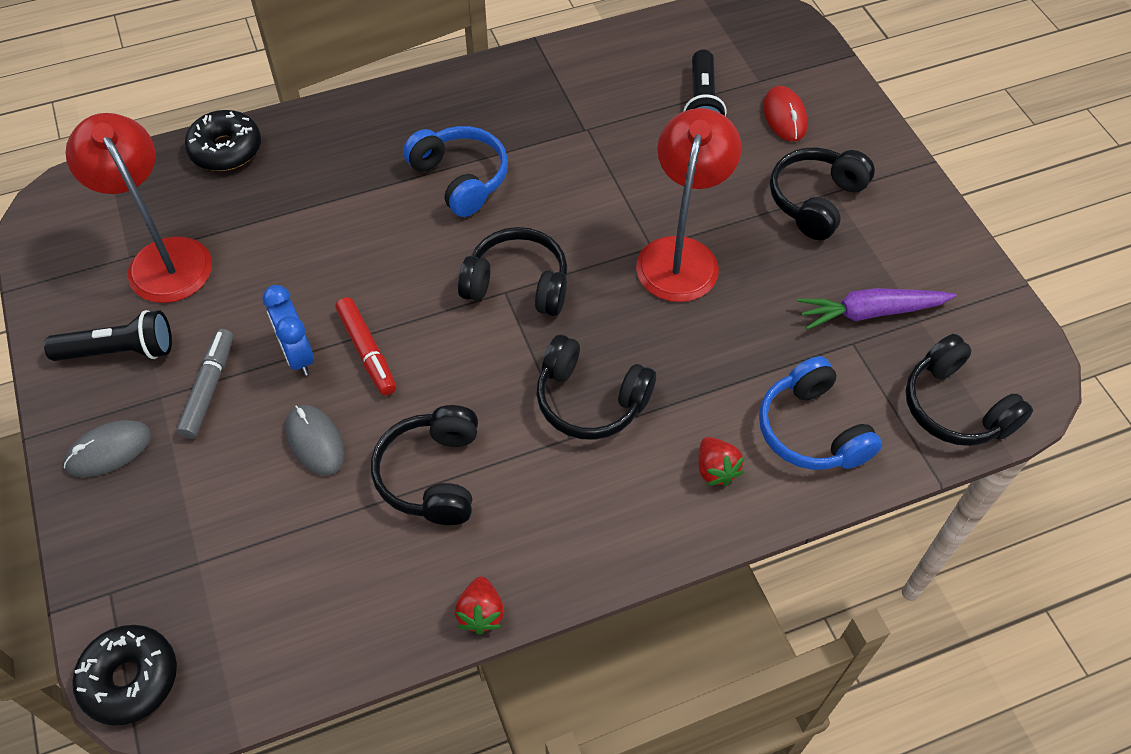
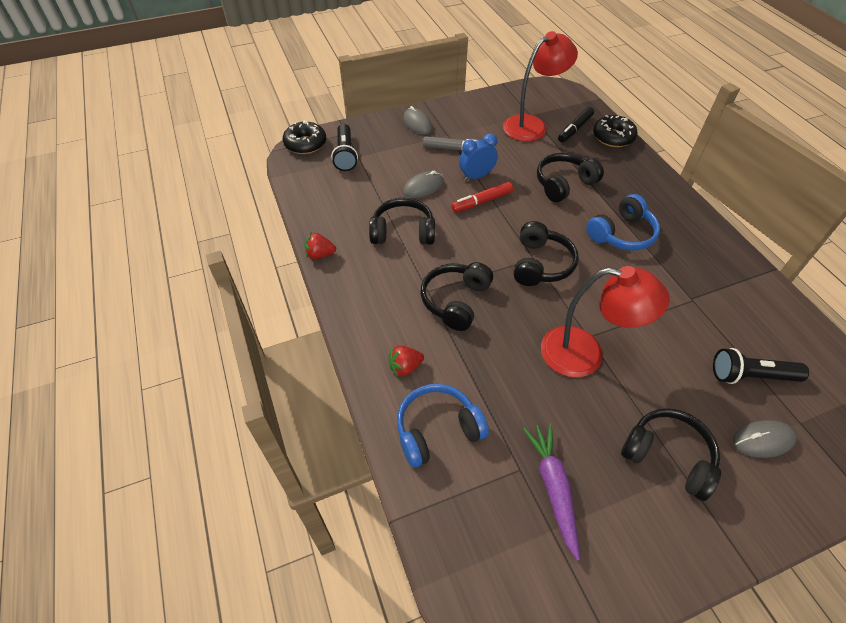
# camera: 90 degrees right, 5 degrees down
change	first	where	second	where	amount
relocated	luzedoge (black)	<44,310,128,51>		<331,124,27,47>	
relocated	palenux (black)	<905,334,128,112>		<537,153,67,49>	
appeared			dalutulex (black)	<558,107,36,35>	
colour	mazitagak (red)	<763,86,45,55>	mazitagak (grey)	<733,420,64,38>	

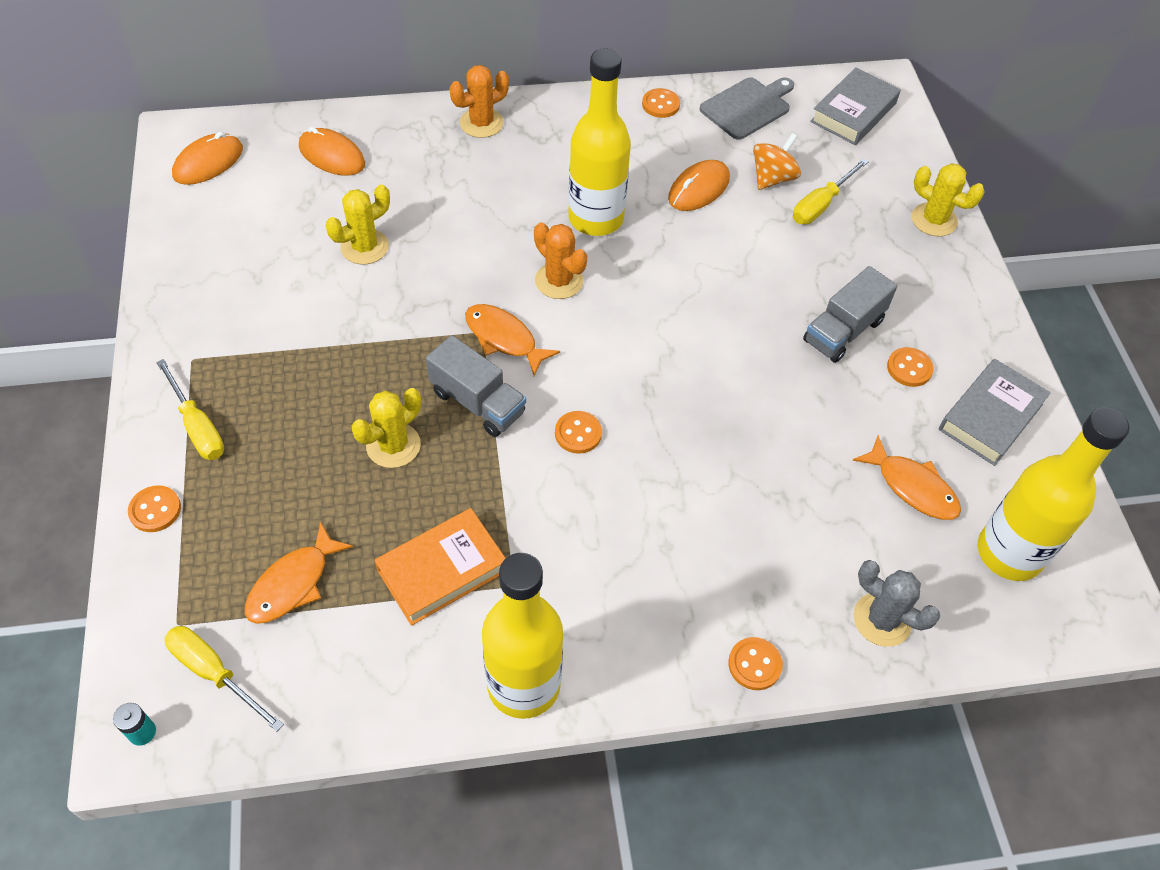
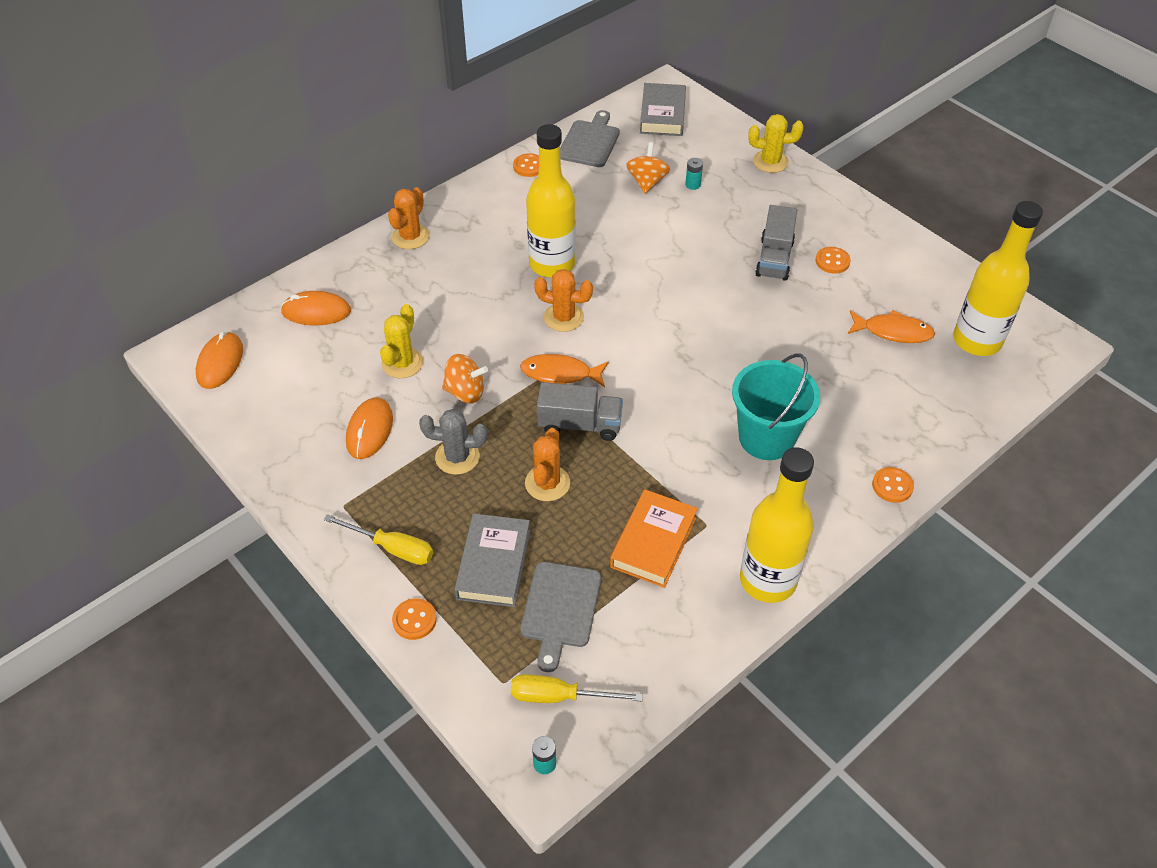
# camera: 30 degrees left, 5 degrees down
change	first	where	second	where	amount
relocated	mazitagak (orange)	<668,160,62,51>		<346,398,47,61>	
relocated	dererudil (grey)	<853,560,87,87>		<419,409,68,66>	
appeared			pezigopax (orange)	<442,354,46,49>	
relocated	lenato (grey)	<939,359,111,107>		<454,513,76,94>	
exchanged	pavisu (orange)	<245,522,108,102>	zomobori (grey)	<520,562,81,110>	
colour	dererudil (yellow)	<352,388,69,80>	dererudil (orange)	<525,428,45,73>	
exchanged	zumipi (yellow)	<793,158,76,66>	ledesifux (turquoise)	<685,158,18,32>	
appeared			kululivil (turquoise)	<732,353,88,107>	
missing	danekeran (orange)	<555,411,47,43>			

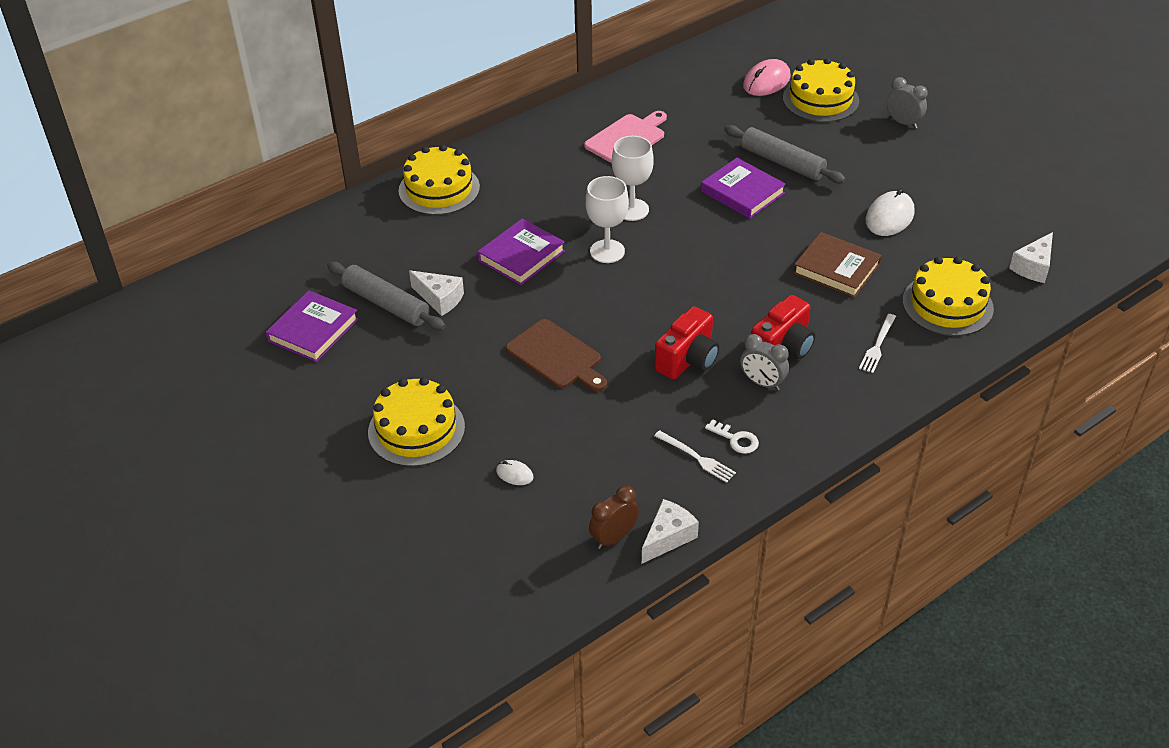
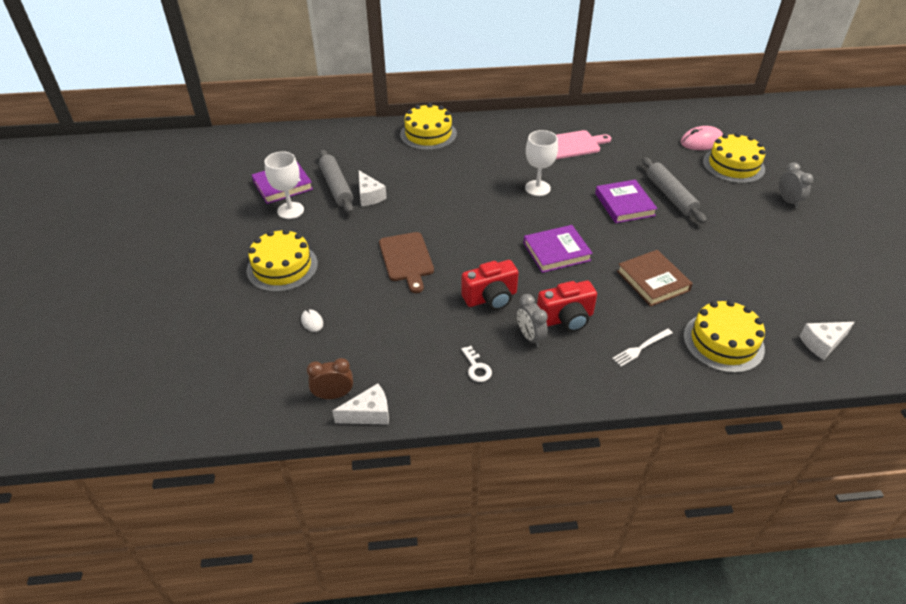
# camera: 30 degrees right, 0 degrees up
change	first	where	second	where	amount
relocated	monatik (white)	<585,176,44,87>		<265,151,39,68>	
relocated	lenato (purple)	<478,218,87,67>		<523,225,70,48>	
missing	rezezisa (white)	<654,430,82,53>			
missing	mazitagak (white)	<866,188,49,48>			

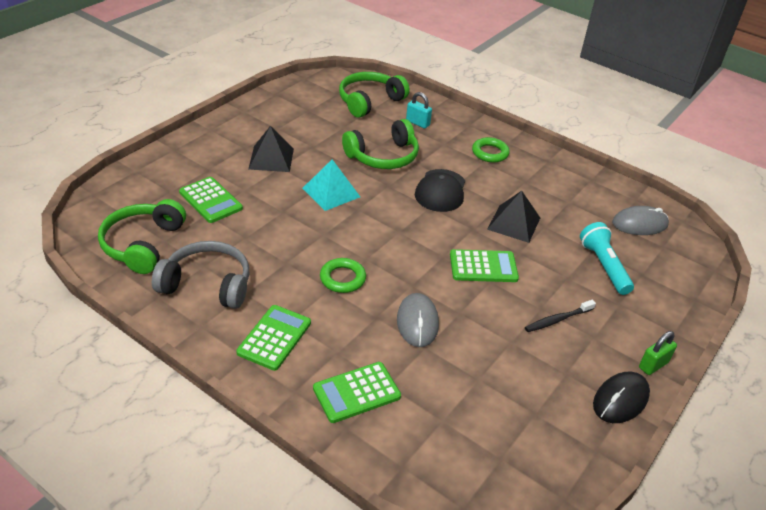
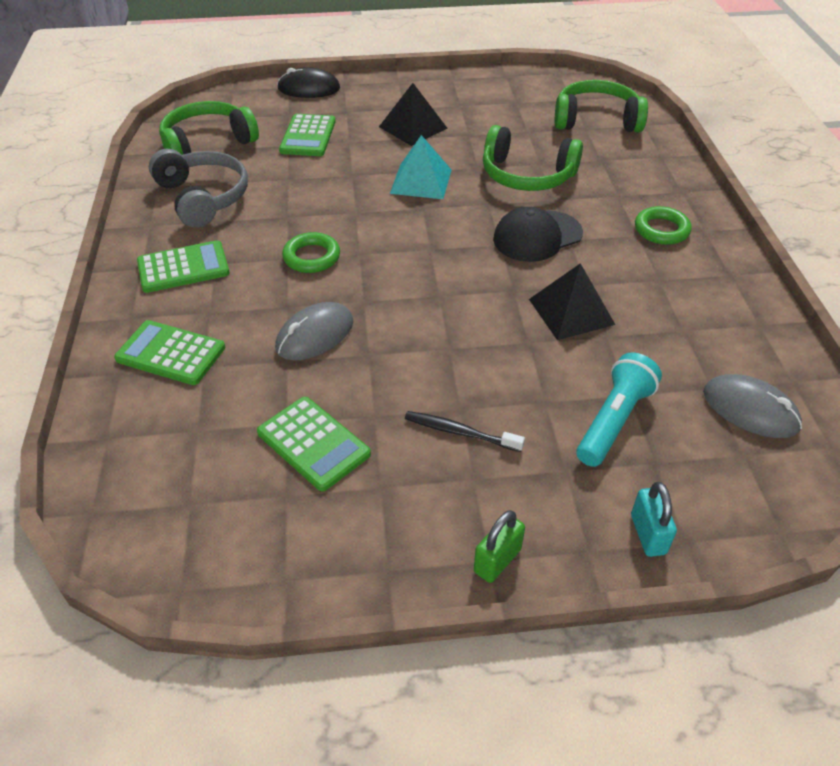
# camera: 50 degrees right, 5 degrees up
change	first	where	second	where	amount
relocated	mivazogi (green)	<450,249,69,33>		<257,397,114,95>	
relocated	mazitagak (black)	<593,372,57,51>		<277,67,63,31>	
spun	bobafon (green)	<639,331,38,44>		<474,510,51,73>	60 degrees counterclockwise
relocated	bobafon (turquoise)	<406,92,26,36>		<631,482,46,75>	

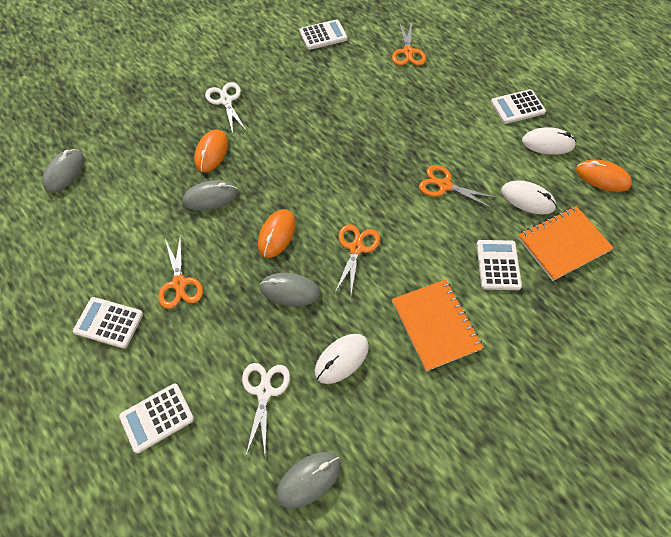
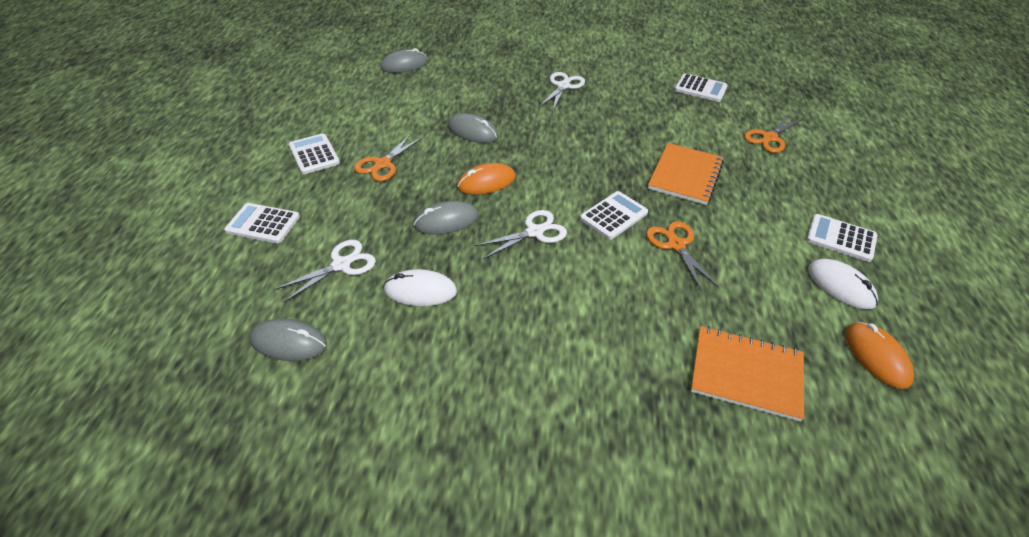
# camera: 45 degrees right, 15 degrees down
change	first	where	second	where	amount
spun	mazitagak (grey)	<260,273,60,33>		<414,201,64,34>	75 degrees counterclockwise
colour	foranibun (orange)	<335,224,45,71>	foranibun (white)	<475,210,92,49>	
relocated	mivazogi (white)	<476,240,46,50>		<580,191,68,49>	
relocated	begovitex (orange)	<392,279,92,92>		<648,143,76,62>	
missing	mazitagak (orange)	<194,129,34,43>			
missing	mazitagak (white)	<501,180,56,35>			

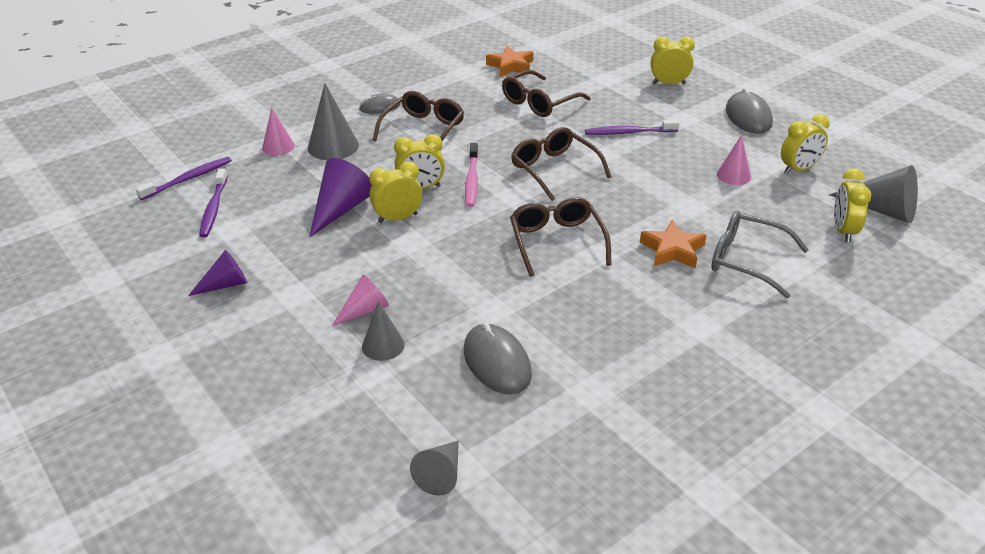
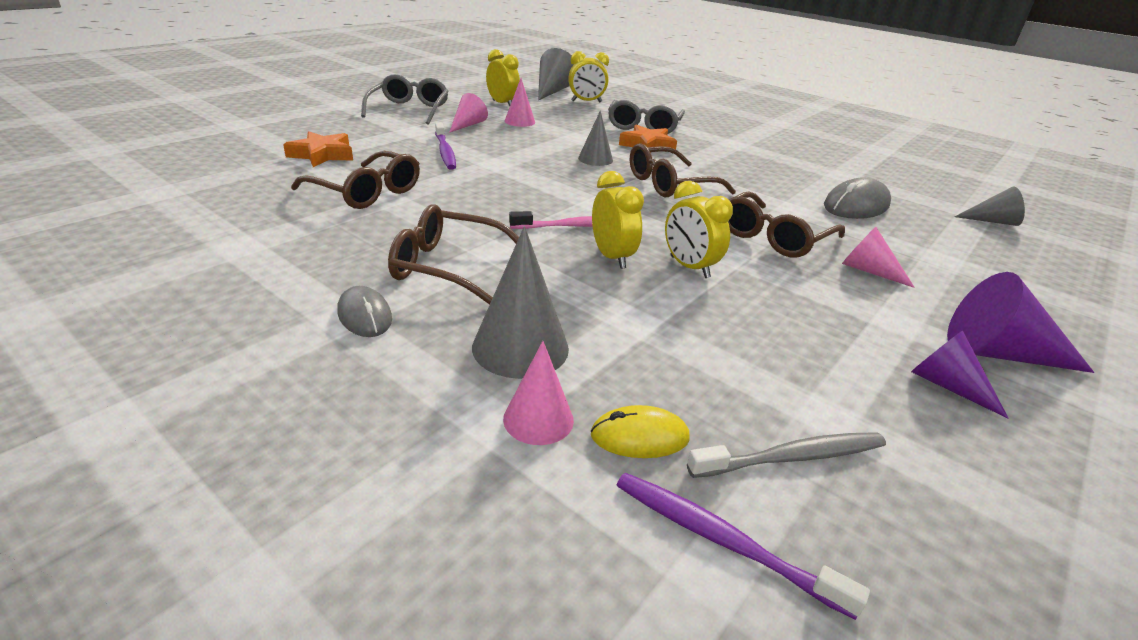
# camera: 105 degrees left, 5 degrees down
change	first	where	second	where	amount
relocated	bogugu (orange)	<486,46,48,31>		<283,131,70,36>	
exchanged	mazitagak (grey)	<726,87,47,47>	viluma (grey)	<361,74,87,51>	
appeared			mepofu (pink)	<449,93,39,40>	
relocated	mepofu (grey)	<362,301,43,60>		<578,110,35,56>	
appeared			mazitagak (yellow)	<591,405,99,53>	
colour	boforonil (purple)	<199,169,28,69>	boforonil (grey)	<687,432,199,46>	
relocated	viluma (brown)	<511,127,100,74>		<728,191,117,66>	
relocated	mepofu (purple)	<309,158,63,79>		<947,272,147,101>	
missing	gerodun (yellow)	<650,36,45,48>			

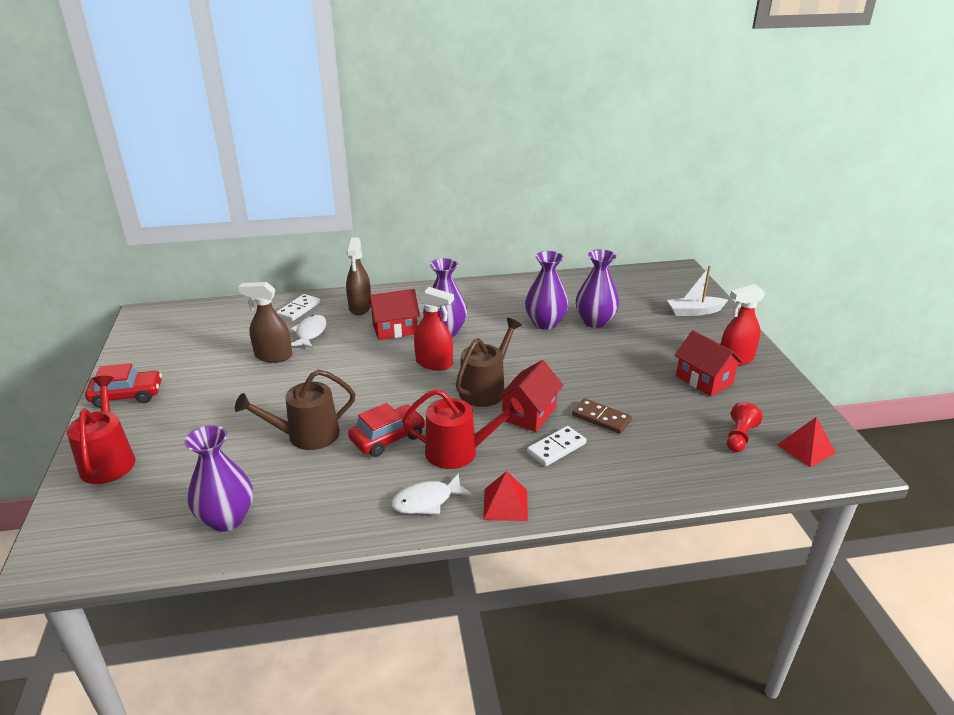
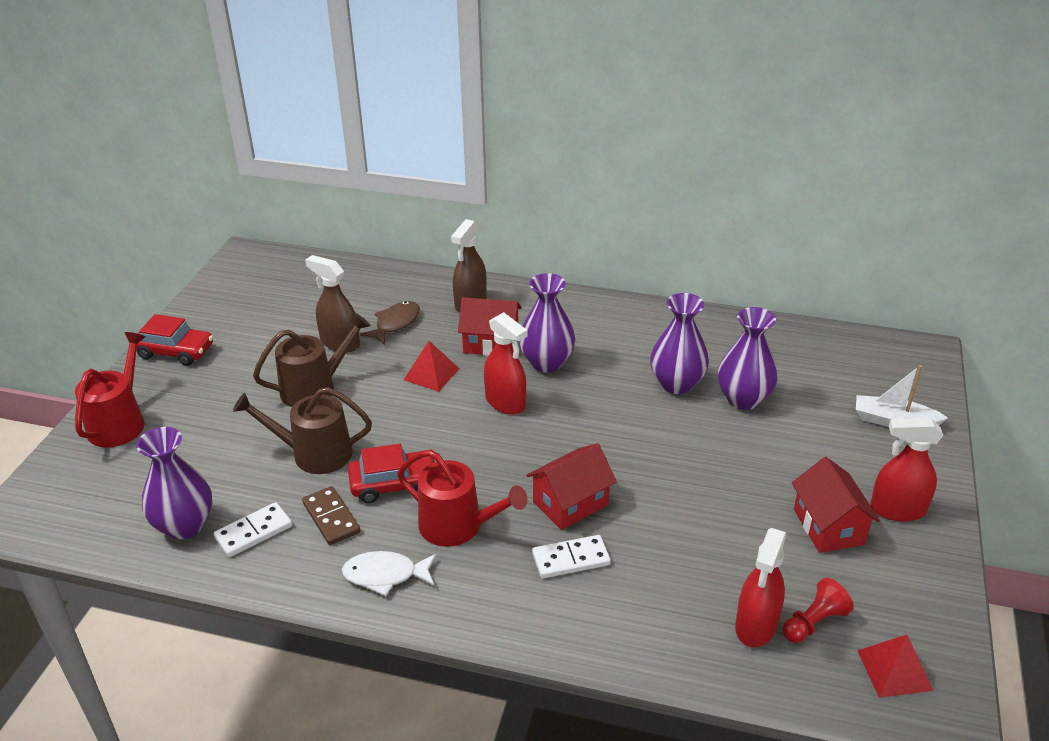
# camera: 25 degrees right, 5 degrees up
change	first	where	second	where	amount
relocated	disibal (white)	<276,294,44,27>		<213,502,79,55>	
relocated	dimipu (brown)	<456,318,66,89>		<253,313,118,94>	
relocated	disibal (brown)	<572,398,60,36>		<302,486,58,59>	
colour	pavisu (white)	<290,315,37,33>	pavisu (brown)	<360,301,60,44>	
relocated	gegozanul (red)	<483,471,45,50>		<404,341,56,51>	
appeared			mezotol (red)	<735,528,52,119>	

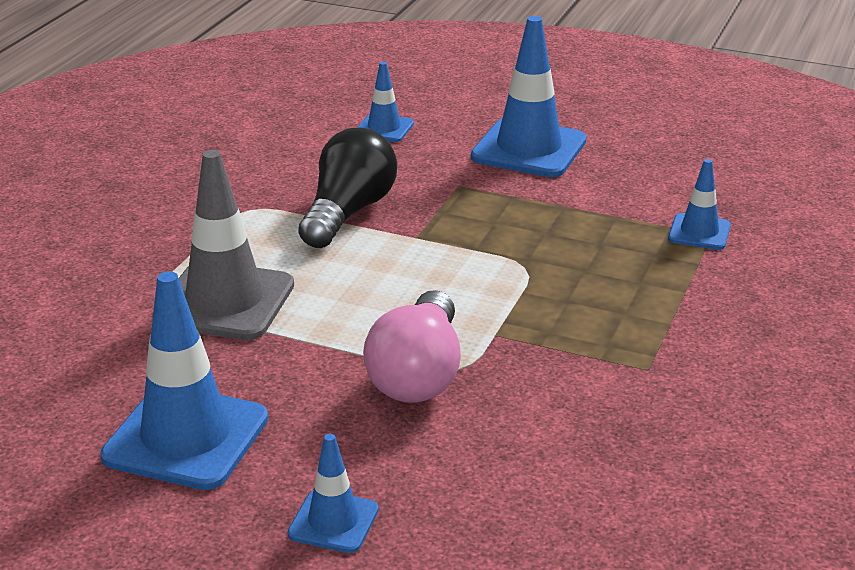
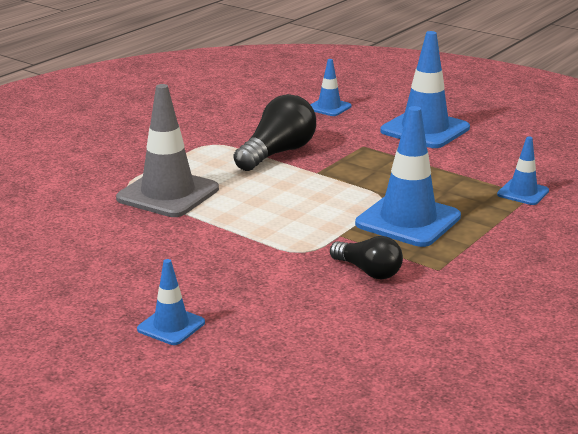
# camera: 15 degrees right, 5 degrees down
change	first	where	second	where	amount
appeared			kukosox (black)	<330,236,73,43>	
relocated	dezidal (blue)	<100,271,168,219>		<355,106,106,141>	
missing	kukosox (pink)	<363,290,98,113>			

